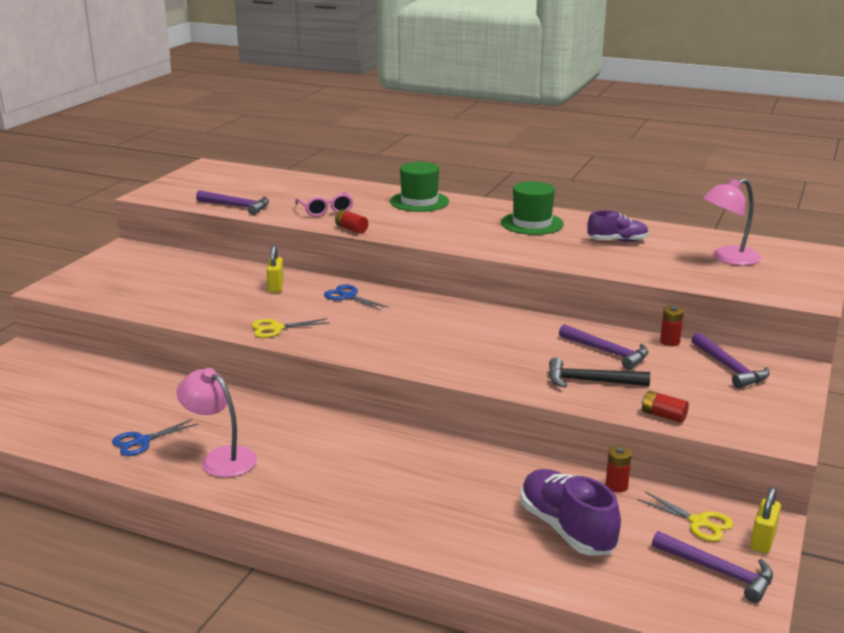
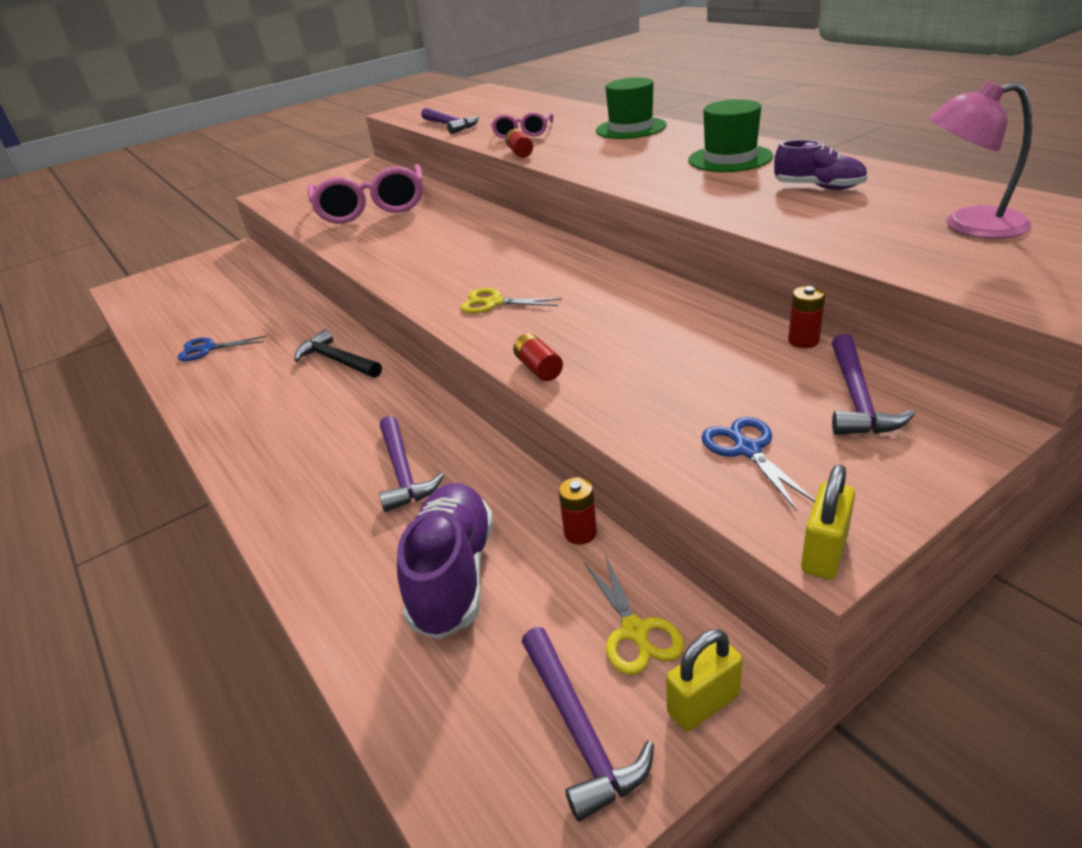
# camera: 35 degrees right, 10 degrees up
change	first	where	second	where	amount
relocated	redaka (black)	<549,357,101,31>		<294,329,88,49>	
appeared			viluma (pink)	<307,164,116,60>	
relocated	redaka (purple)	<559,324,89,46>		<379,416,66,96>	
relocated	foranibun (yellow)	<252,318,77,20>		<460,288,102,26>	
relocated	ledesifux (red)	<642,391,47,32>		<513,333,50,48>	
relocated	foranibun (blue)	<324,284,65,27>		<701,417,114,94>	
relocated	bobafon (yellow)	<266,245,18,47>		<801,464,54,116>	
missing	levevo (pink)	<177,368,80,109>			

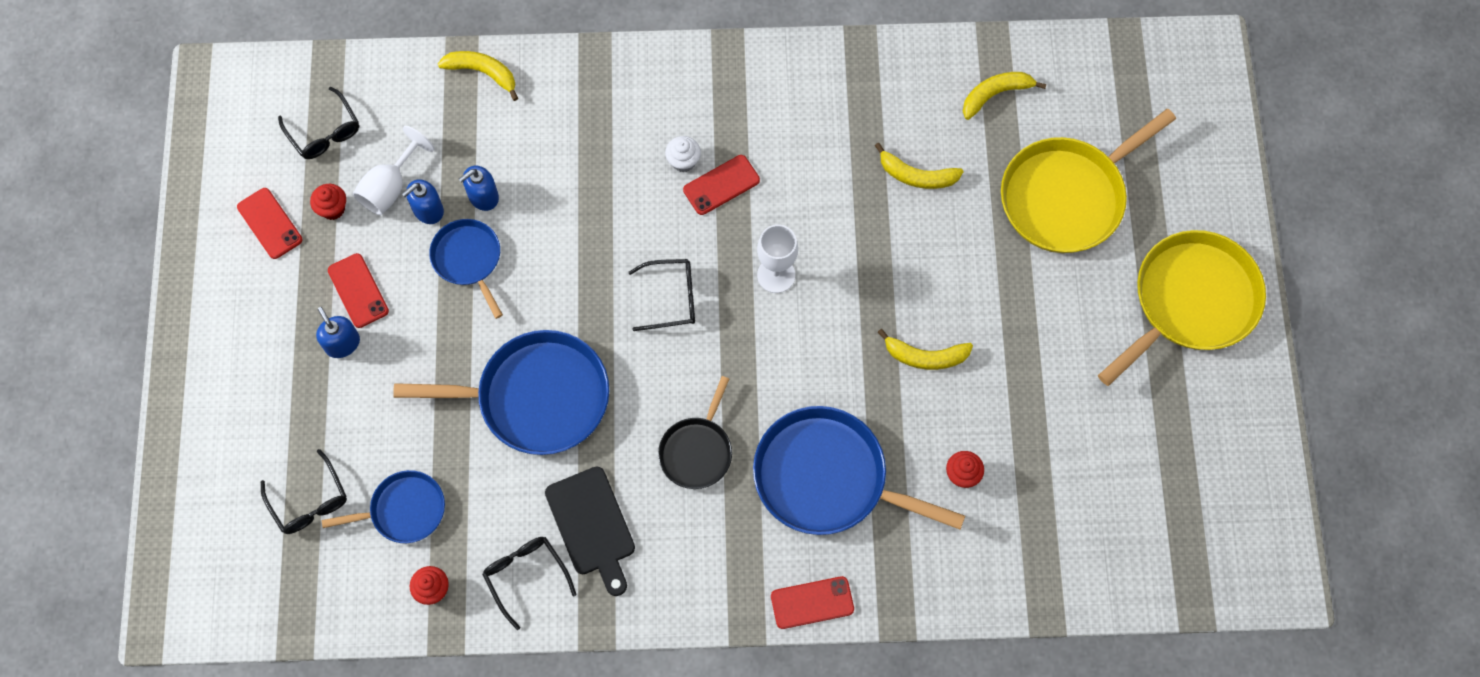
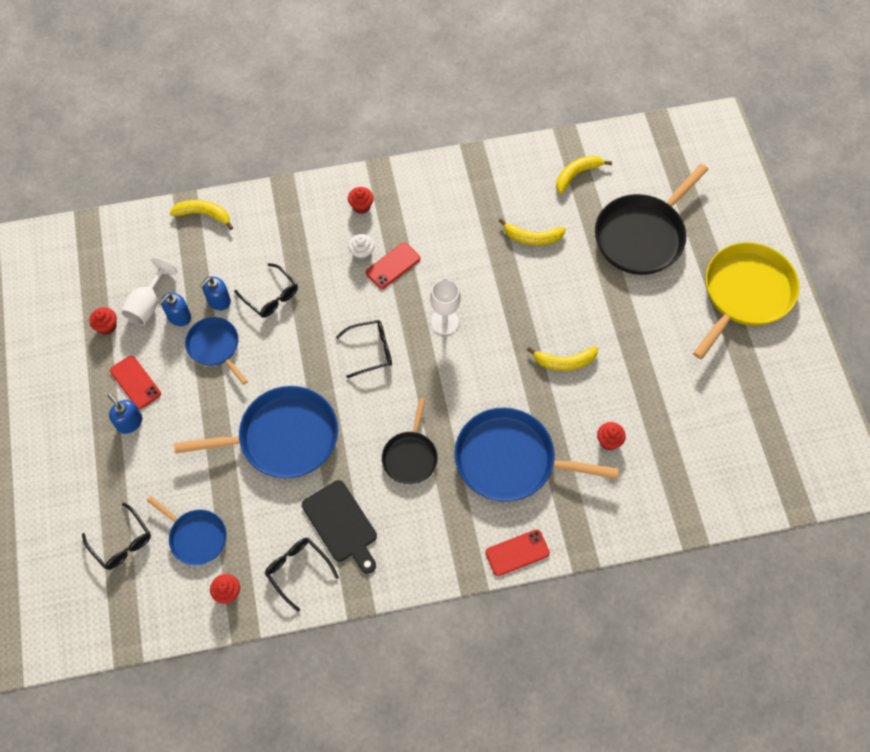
# camera: 10 degrees left, 5 degrees down
change	first	where	second	where	amount
spun	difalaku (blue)	<322,470,123,73>		<147,496,80,70>	60 degrees clockwise
relocated	viluma (black)	<278,86,81,73>		<234,263,64,55>	
appeared			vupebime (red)	<348,187,26,27>	
colour	difalaku (yellow)	<1001,109,175,144>	difalaku (black)	<595,163,114,112>	
missing	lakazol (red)	<237,188,66,71>			

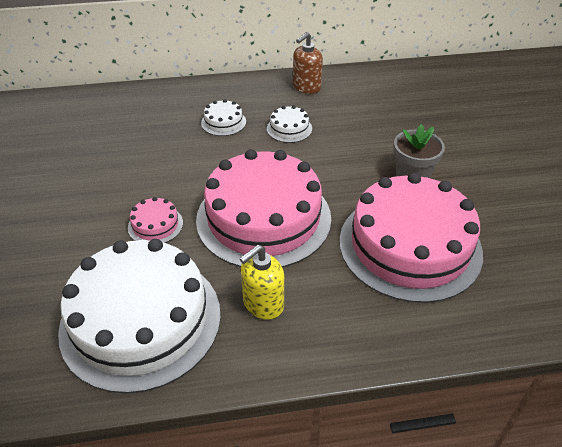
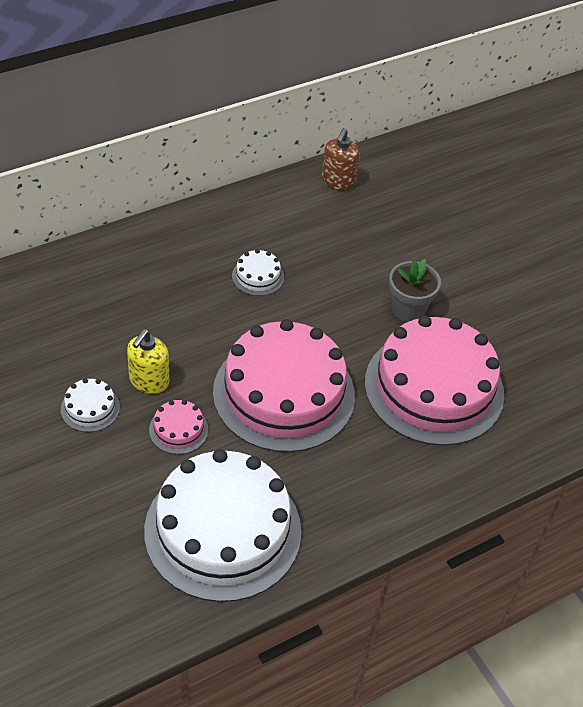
# camera: 25 degrees left, 5 degrees up
change	first	where	second	where	amount
relocated	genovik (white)	<201,99,45,37>		<61,378,59,54>	
relocated	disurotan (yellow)	<240,245,44,75>		<127,329,42,65>	
relocated	disurotan (brown)	<293,32,30,62>		<322,128,38,62>	

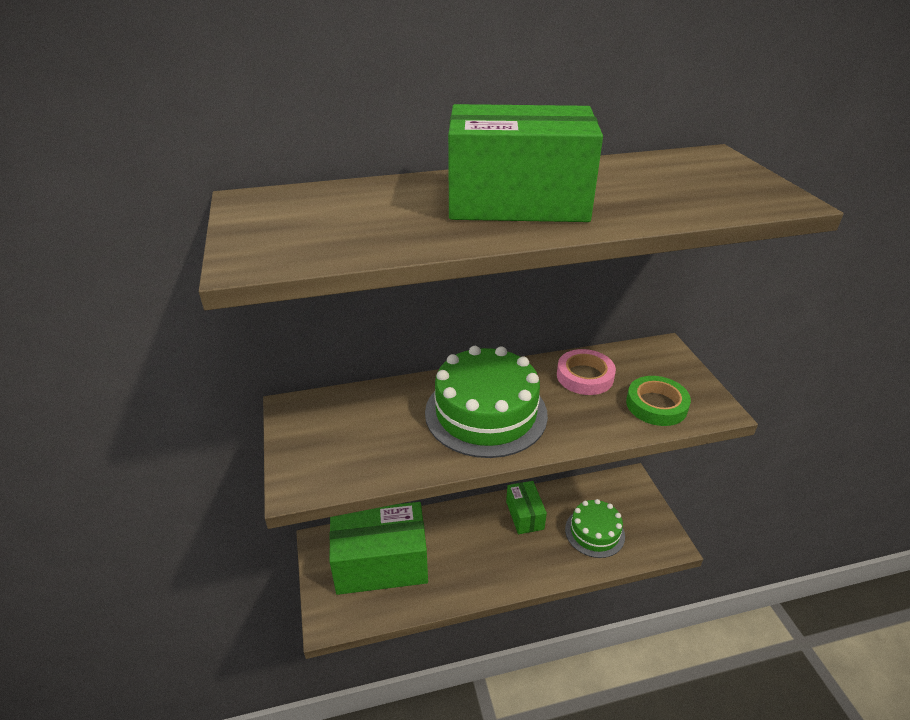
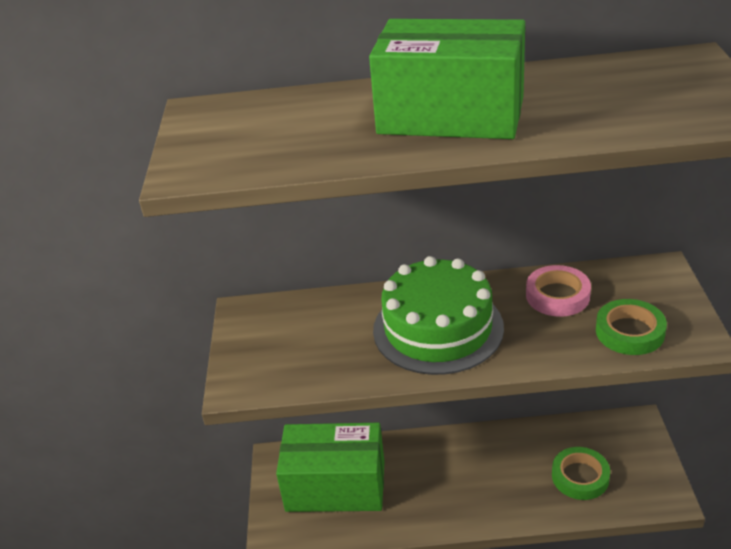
# camera: 15 degrees right, 0 degrees up
change	first	where	second	where	amount
exchanged	genovik (green)	<565,499,60,59>	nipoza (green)	<552,447,58,53>	
missing	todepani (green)	<506,481,41,53>			

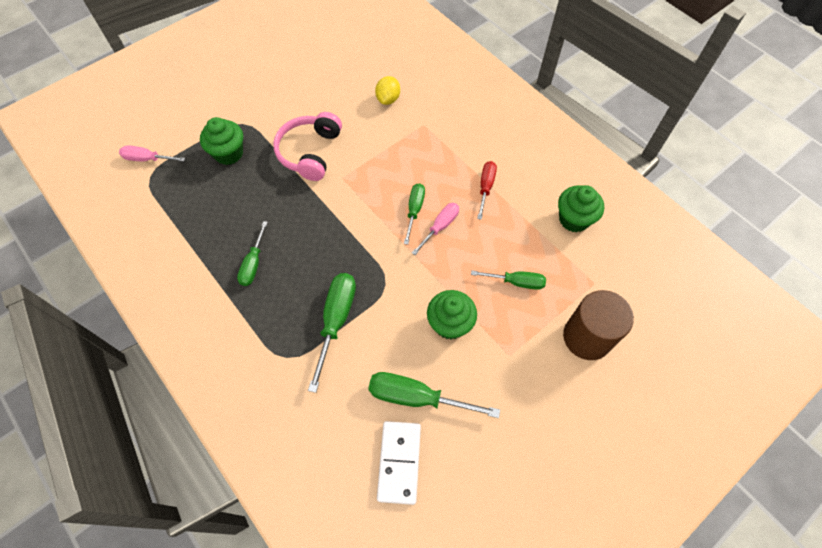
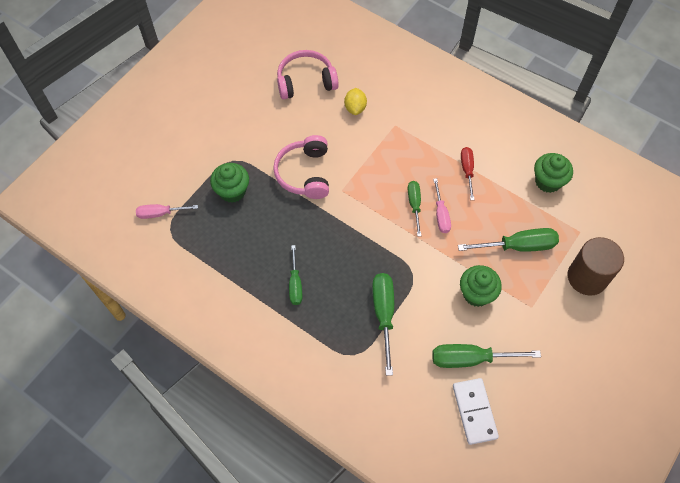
# camera: 15 degrees left, 0 degrees up
change	first	where	second	where	amount
appeared			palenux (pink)	<277,50,62,49>	
spun	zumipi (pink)	<412,203,47,52>		<433,178,18,55>	150 degrees clockwise
size	zumipi (green)	<471,270,75,20>		<458,228,101,24>	x1.60

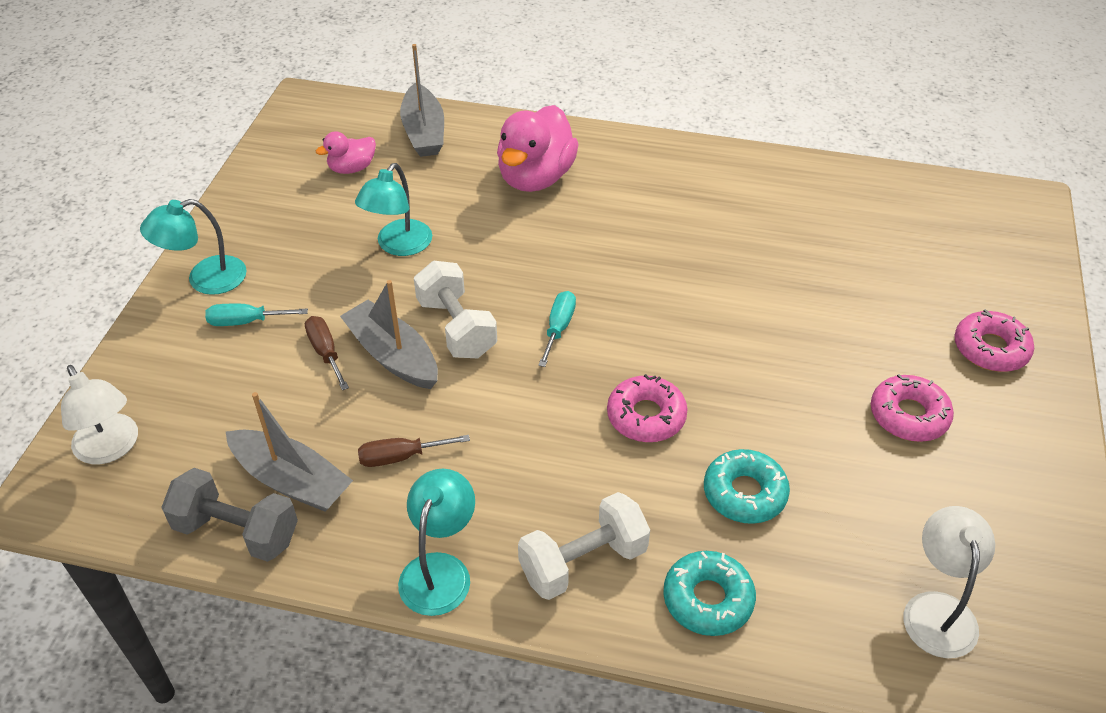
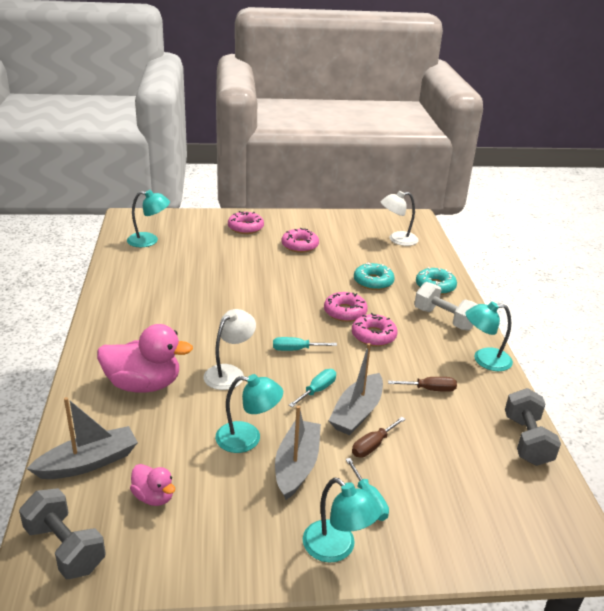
# camera: 110 degrees left, 15 degrees down
change	first	where	second	where	amount
appeared			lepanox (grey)	<19,488,87,91>	
appeared			levevo (turquoise)	<127,190,43,57>	
relocated	levevo (white)	<61,365,77,99>		<203,309,53,81>	
relocated	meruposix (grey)	<226,392,127,120>		<275,405,46,95>	
exchanged	lepanox (white)	<414,261,83,97>	zumipi (turquoise)	<289,369,47,38>	
appeared			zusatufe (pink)	<352,313,46,33>	
spun	zumipi (brown)	<358,435,112,32>		<388,377,69,15>	60 degrees counterclockwise

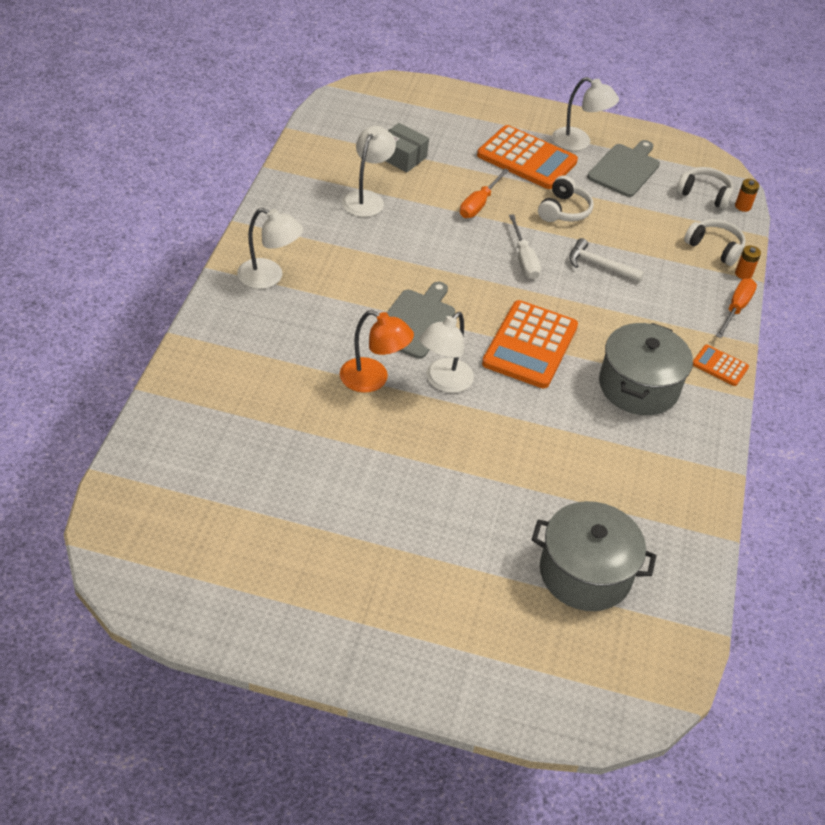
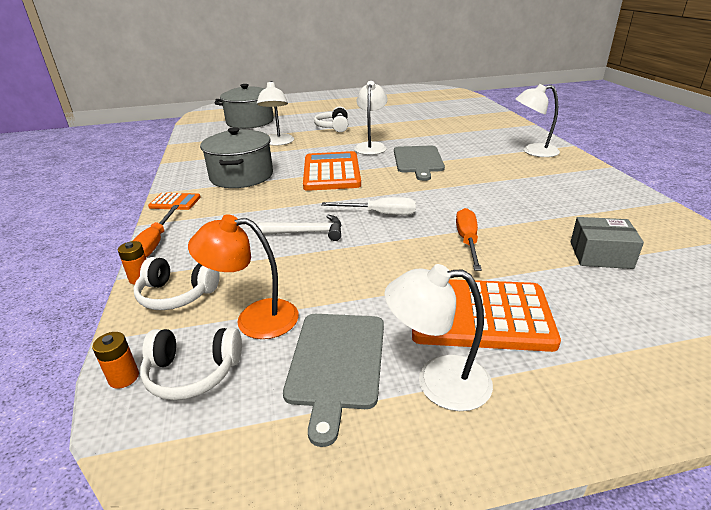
# camera: 160 degrees right, 15 degrees down
change	first	where	second	where	amount
relocated	levevo (orange)	<340,310,74,83>		<188,214,111,125>	
relocated	levevo (white)	<342,126,54,91>		<257,81,37,65>	
relocated	palenux (white)	<538,176,56,46>		<314,107,34,25>	
spun	zumipi (white)	<509,214,32,65>		<321,197,95,18>	135 degrees clockwise

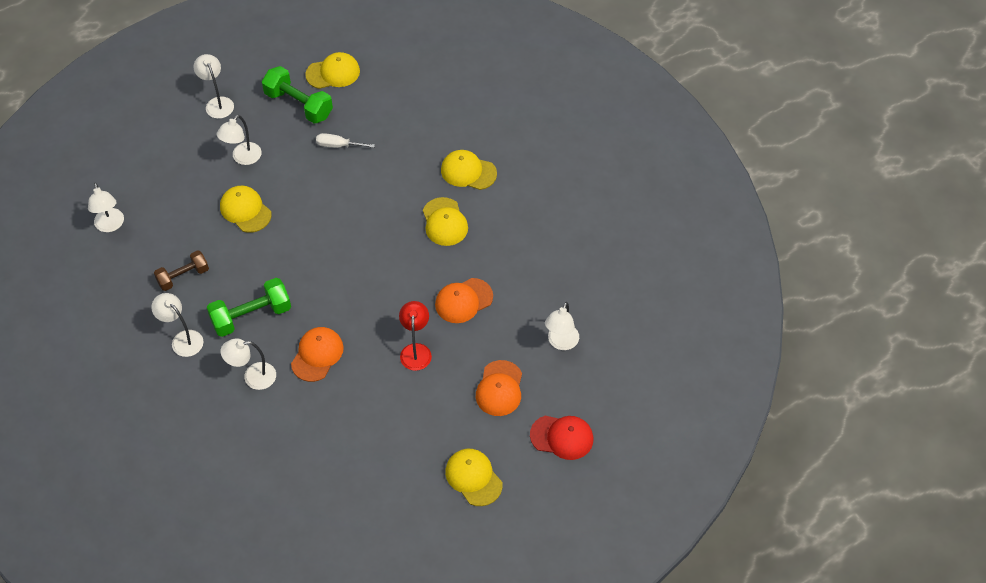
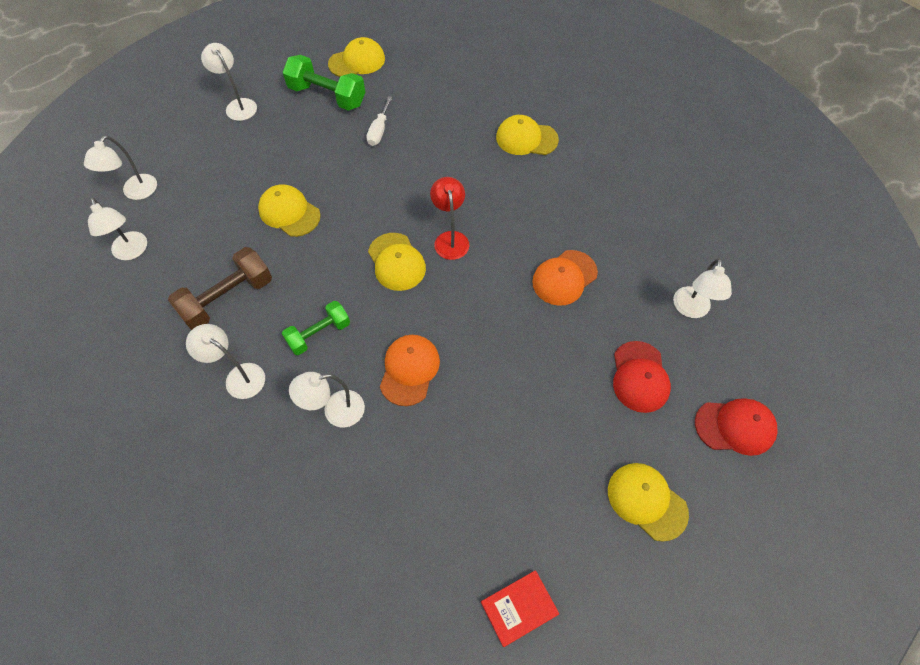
# camera: 10 degrees left, 5 degrees up
change	first	where	second	where	amount
relocated	levevo (white)	<216,115,46,50>		<84,136,73,64>	
size	lepanox (brown)	<154,250,55,41>		<168,247,104,83>	x1.51
size	lepanox (green)	<207,278,84,59>		<282,301,68,54>	x0.66
spun	zumipi (white)	<316,133,59,15>		<366,96,26,50>	75 degrees counterclockwise
relocated	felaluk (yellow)	<423,197,45,49>		<368,233,58,58>	
relocated	levevo (red)	<399,301,33,70>		<430,177,39,83>	
appeared			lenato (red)	<481,570,78,77>	
colour	felaluk (orange)	<476,360,46,56>	felaluk (red)	<613,341,58,72>	

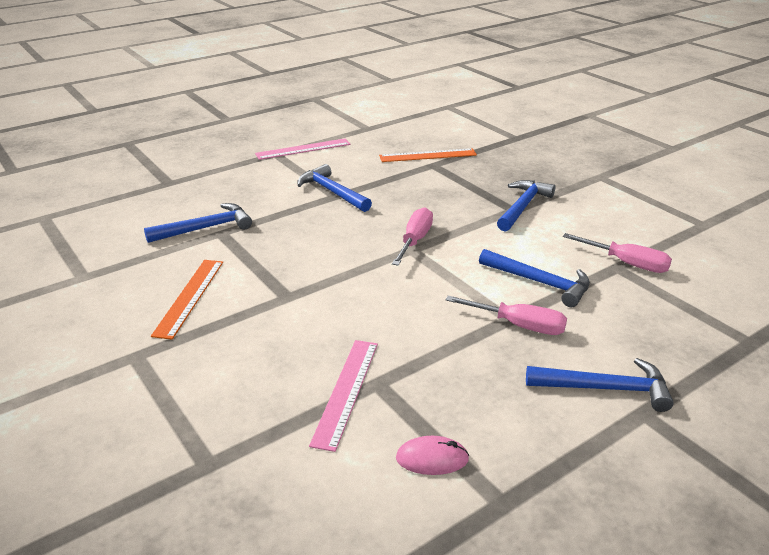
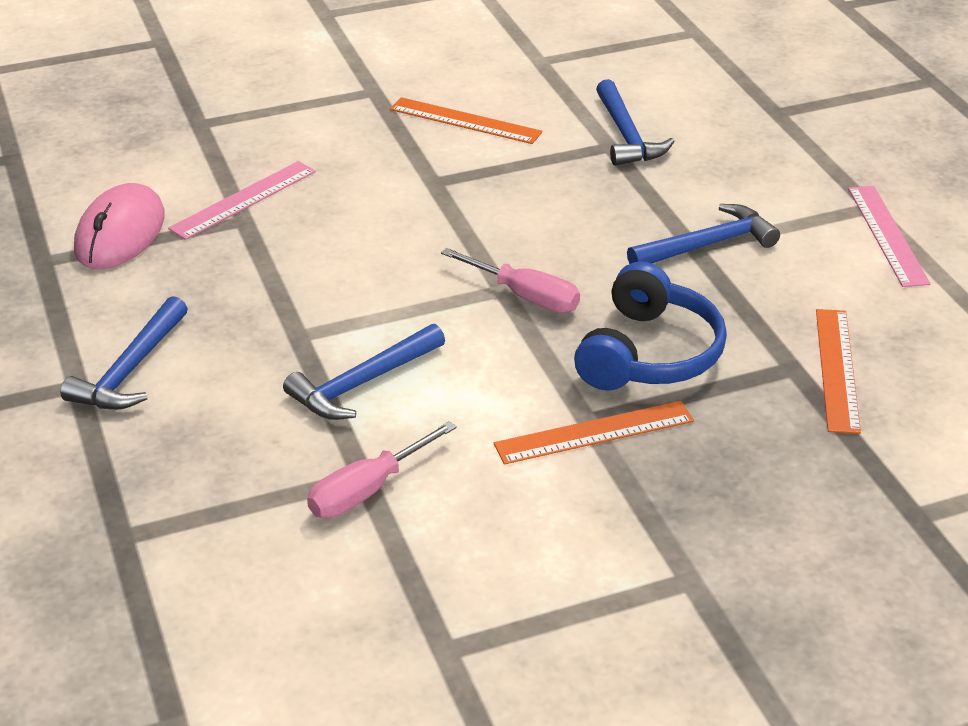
# camera: 105 degrees right, 5 degrees up
change	first	where	second	where	amount
size	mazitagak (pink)	<396,436,73,39>		<74,183,91,86>	x1.82
spun	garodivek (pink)	<309,340,69,112>		<168,161,148,79>	75 degrees counterclockwise
exchanged	redaka (blue)	<497,180,58,52>	garodivek (orange)	<494,401,200,64>	
appeared			palenux (blue)	<574,261,153,130>	
missing	zumipi (pink)	<446,296,121,39>			

